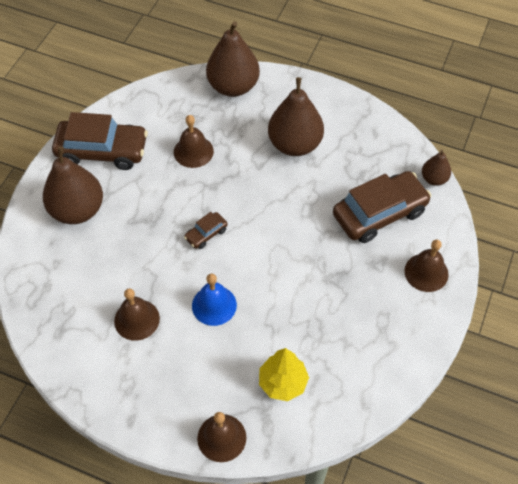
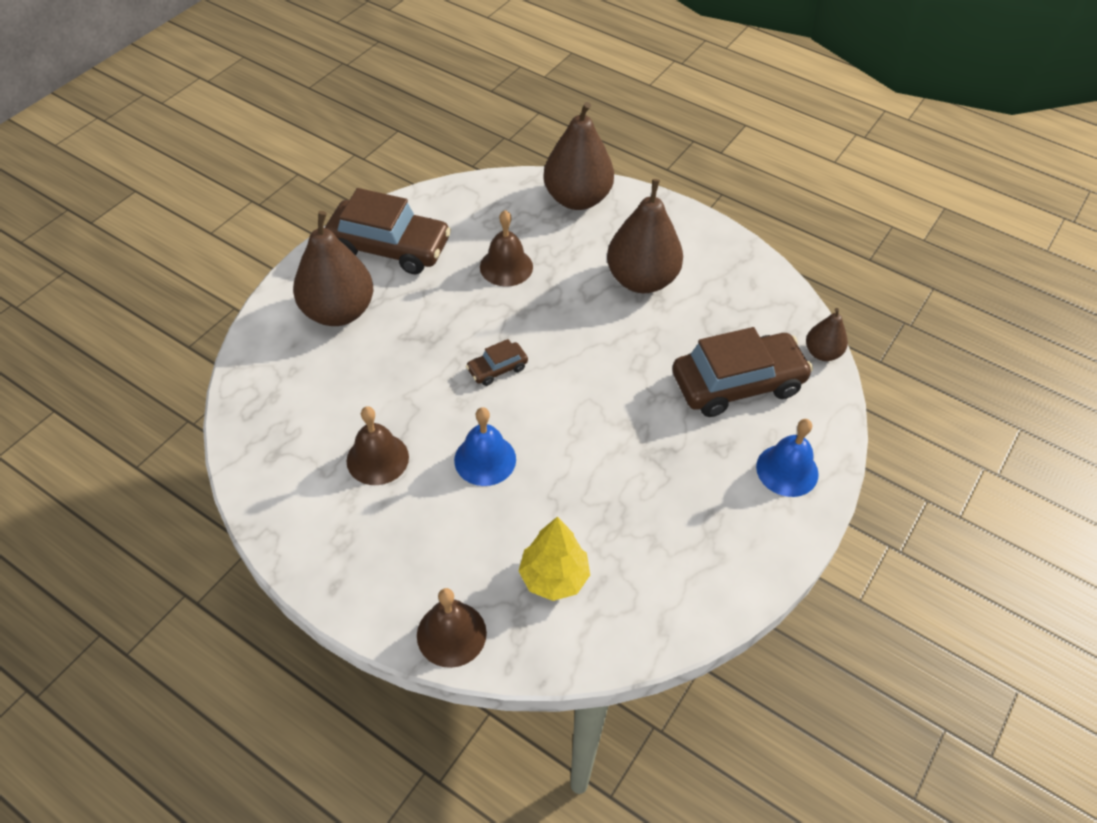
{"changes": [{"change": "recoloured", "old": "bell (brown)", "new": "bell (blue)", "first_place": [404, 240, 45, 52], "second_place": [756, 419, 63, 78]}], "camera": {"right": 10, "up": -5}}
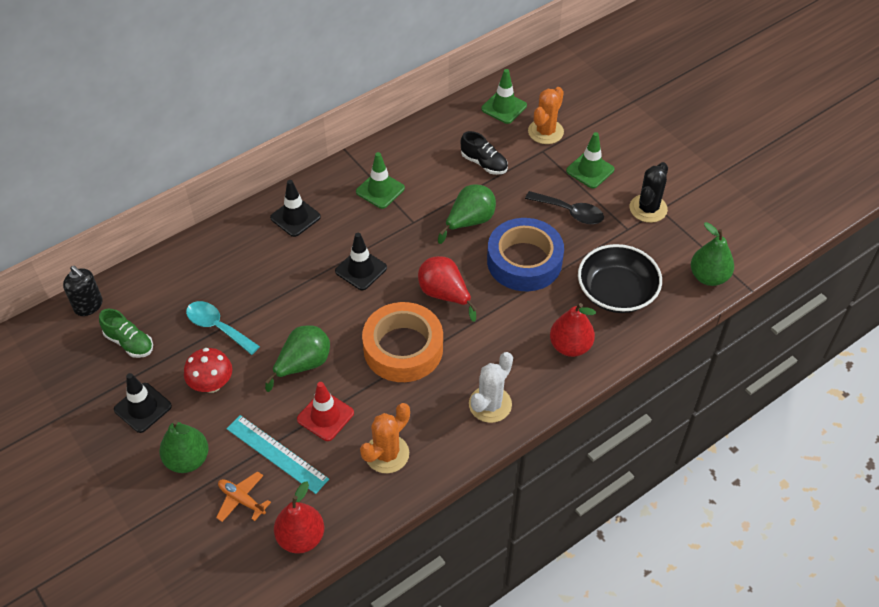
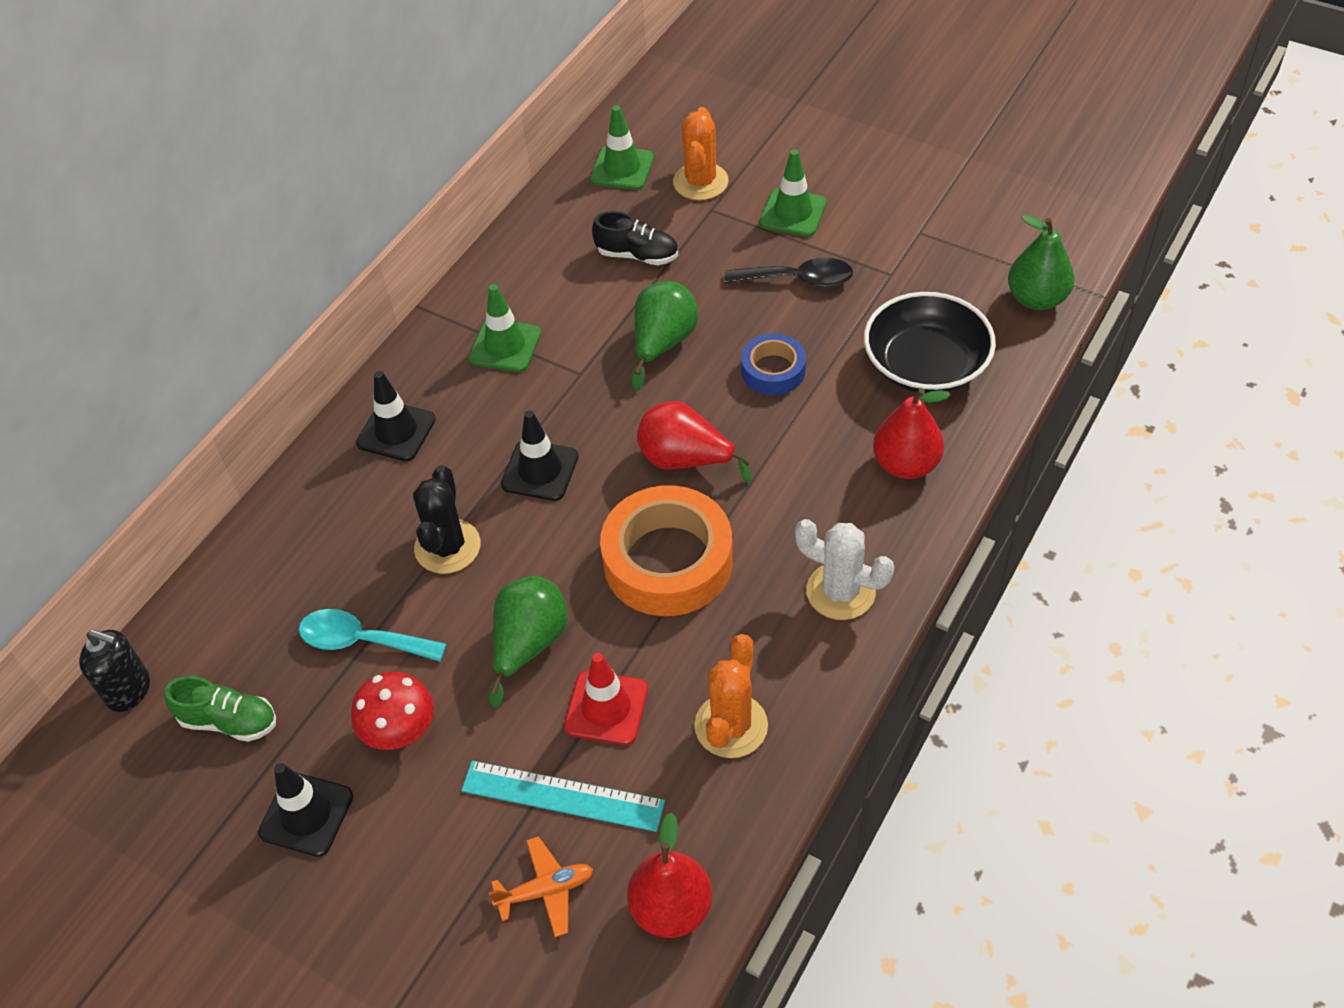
{"changes": [{"change": "moved", "old": "cactus (black)", "first_place": [630, 162, 38, 61], "second_place": [413, 465, 68, 109]}, {"change": "turned", "old": "plane (orange)", "first_place": [216, 471, 55, 51], "second_place": [489, 836, 104, 101], "degrees": 150}, {"change": "resized", "old": "tape (blue)", "first_place": [487, 218, 77, 73], "second_place": [741, 333, 65, 62], "factor": 0.54}, {"change": "turned", "old": "cactus (white)", "first_place": [469, 352, 44, 71], "second_place": [795, 519, 99, 101], "degrees": -75}, {"change": "removed", "old": "pear (green)", "first_place": [159, 420, 50, 53]}], "camera": {"right": -20, "up": 0}}
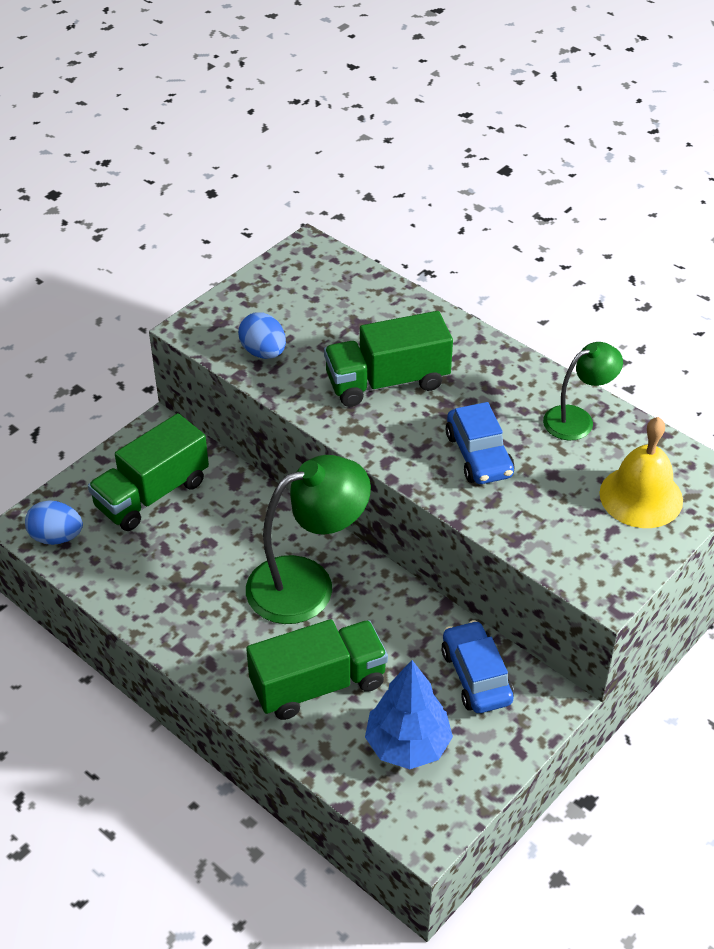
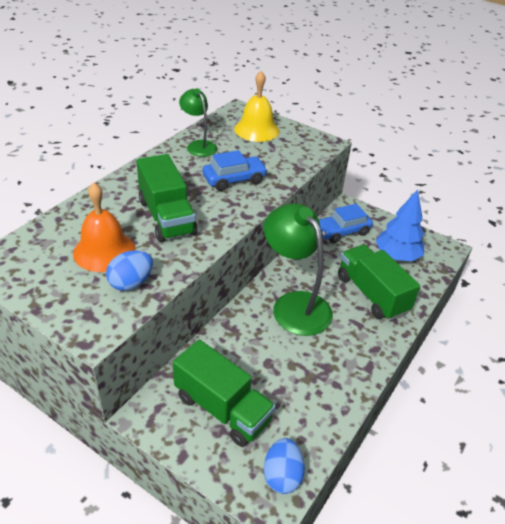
{"changes": [{"change": "added", "new": "bell (orange)", "second_place": [73, 182, 63, 90]}], "camera": {"right": -100, "up": -5}}
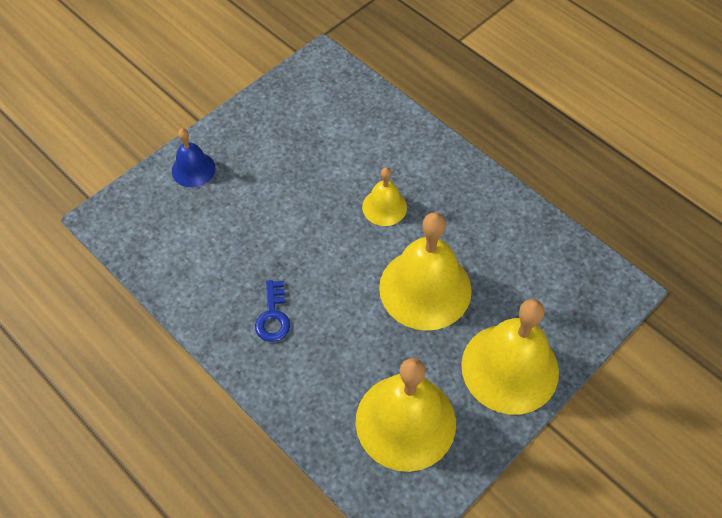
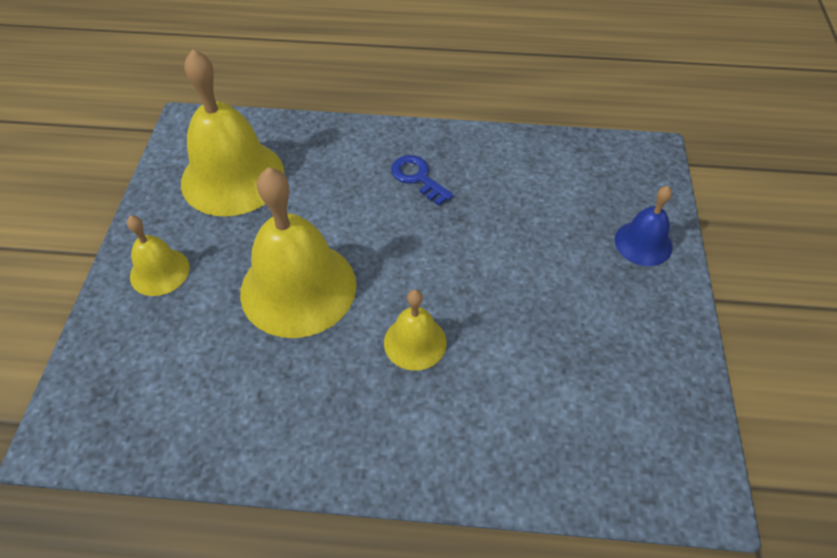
{"changes": [{"change": "resized", "old": "bell (yellow)", "first_place": [461, 299, 98, 116], "second_place": [127, 216, 63, 80], "factor": 0.51}], "camera": {"right": 140, "up": -5}}
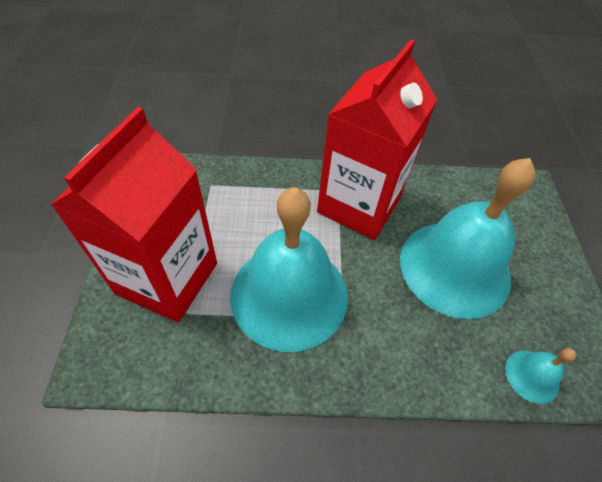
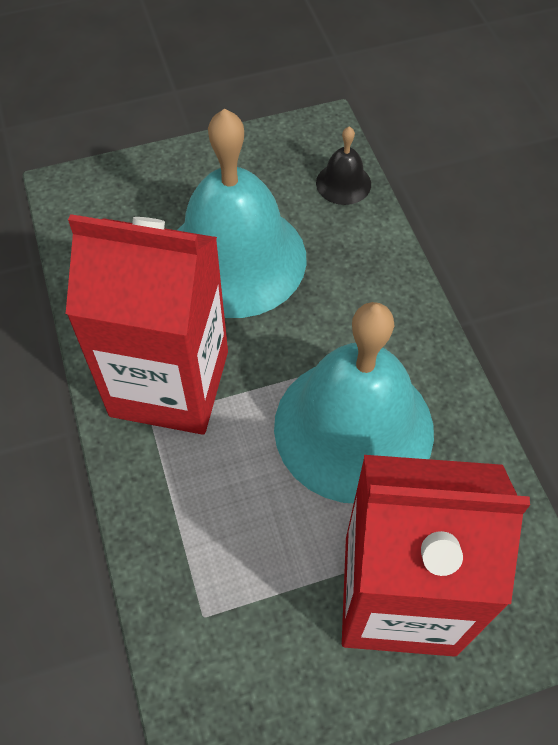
{"changes": [{"change": "recoloured", "old": "bell (turquoise)", "new": "bell (black)", "first_place": [505, 348, 71, 56], "second_place": [316, 127, 55, 78]}], "camera": {"right": -105, "up": 5}}
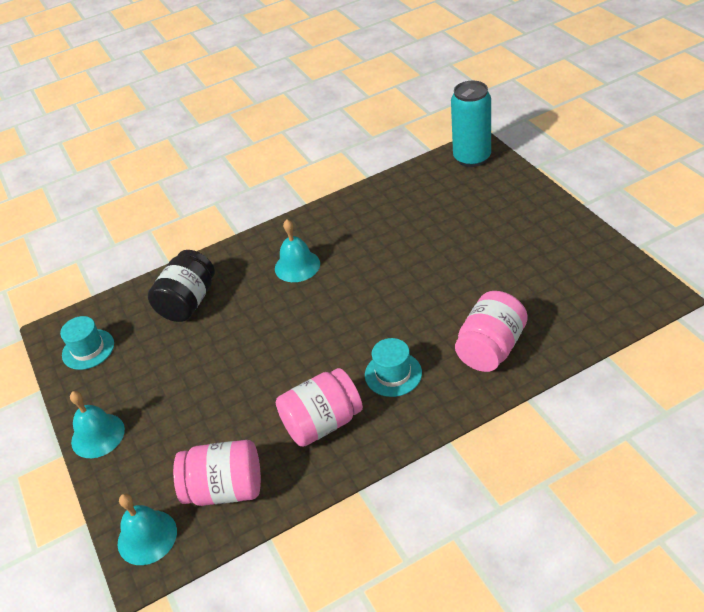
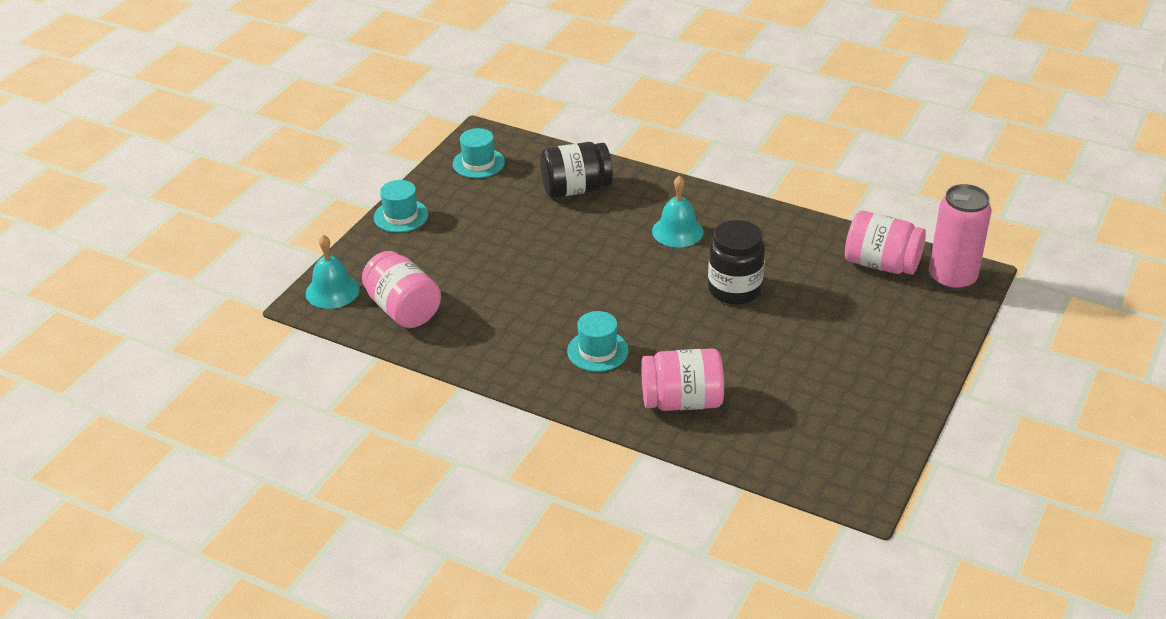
{"changes": [{"change": "replaced", "old": "bell (turquoise)", "new": "hat (turquoise)", "first_place": [70, 391, 55, 67], "second_place": [374, 180, 54, 53]}, {"change": "added", "new": "jar (black)", "second_place": [708, 220, 57, 85]}, {"change": "moved", "old": "jar (pink)", "first_place": [276, 368, 87, 79], "second_place": [845, 211, 81, 64]}, {"change": "recoloured", "old": "can (turquoise)", "new": "can (pink)", "first_place": [451, 81, 40, 86], "second_place": [929, 184, 63, 107]}], "camera": {"right": 50, "up": -5}}
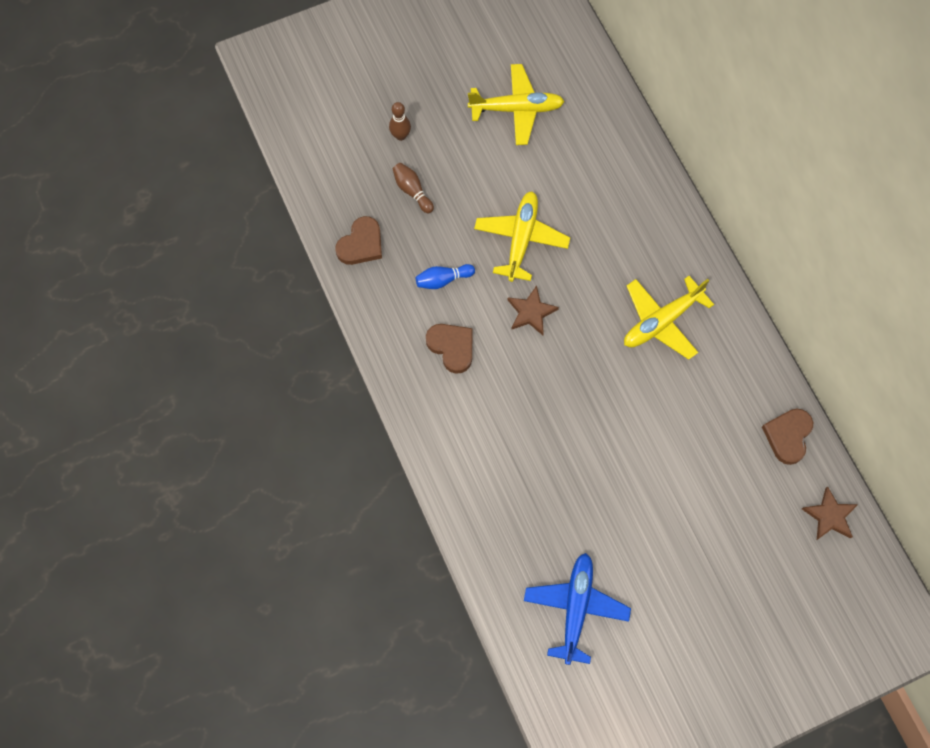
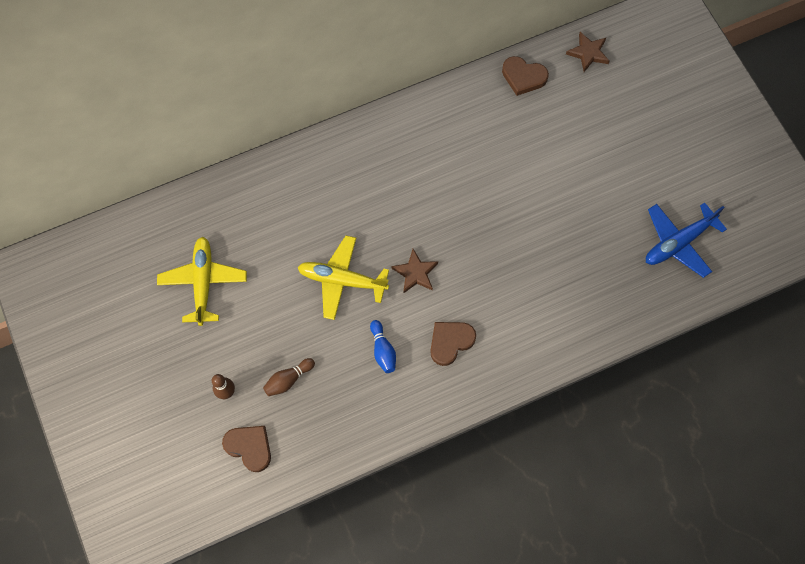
{"changes": [{"change": "moved", "old": "heart (brown)", "first_place": [335, 216, 47, 49], "second_place": [222, 426, 49, 46]}, {"change": "turned", "old": "plane (blue)", "first_place": [524, 553, 107, 112], "second_place": [646, 202, 81, 76], "degrees": -45}, {"change": "removed", "old": "plane (yellow)", "first_place": [624, 276, 90, 84]}], "camera": {"right": -90, "up": 0}}
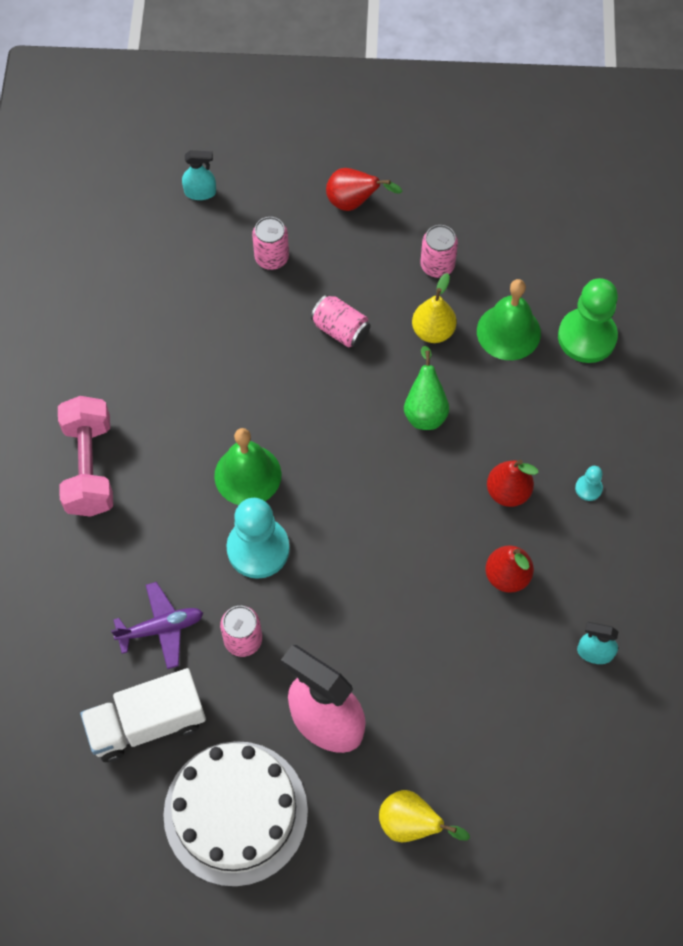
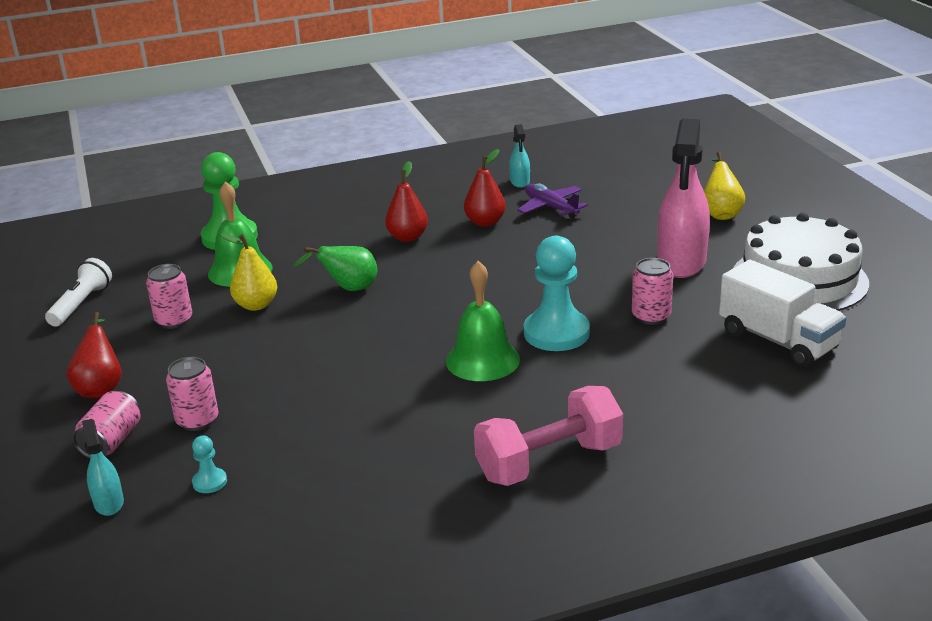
{"changes": [{"change": "added", "new": "flashlight (white)", "second_place": [45, 258, 67, 69]}, {"change": "moved", "old": "can (pink)", "first_place": [311, 295, 60, 52], "second_place": [72, 391, 68, 67]}, {"change": "moved", "old": "pawn (turquoise)", "first_place": [575, 466, 28, 35], "second_place": [192, 436, 35, 57]}, {"change": "moved", "old": "plane (purple)", "first_place": [111, 582, 92, 87], "second_place": [517, 183, 71, 35]}], "camera": {"right": -110, "up": -35}}
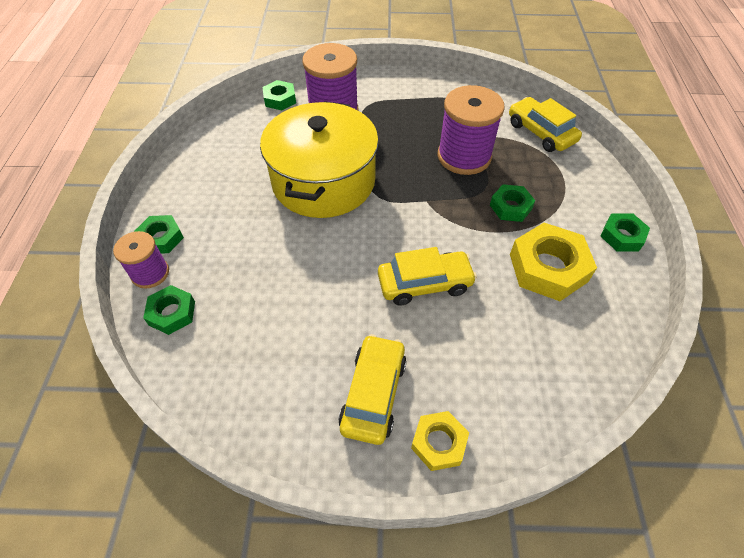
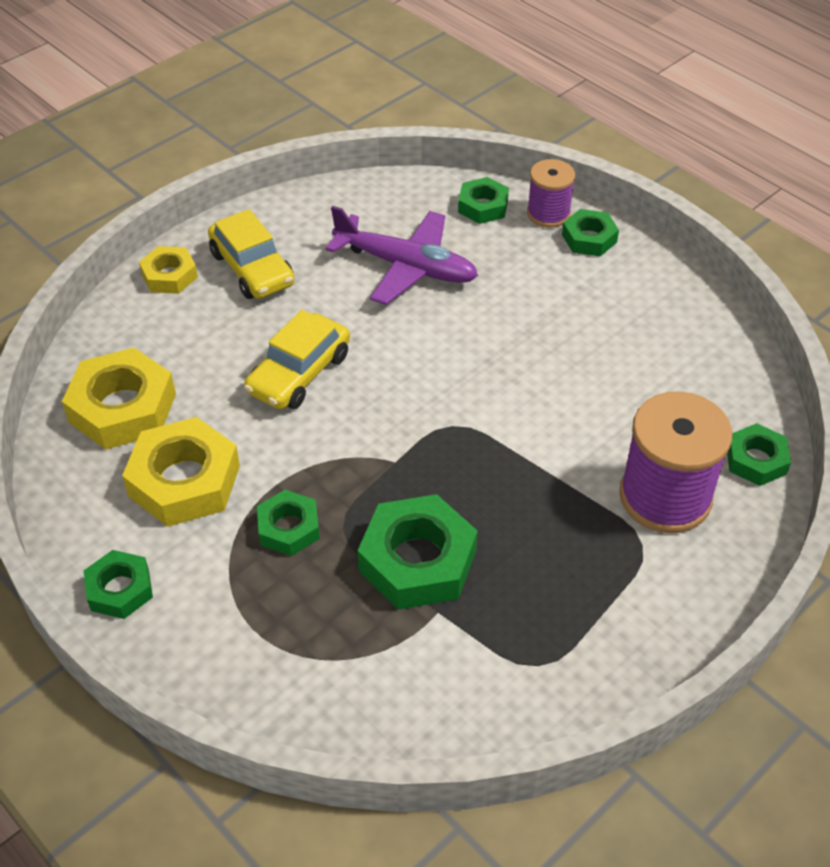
{"changes": [{"change": "added", "new": "nut (yellow)", "second_place": [62, 348, 114, 102]}, {"change": "added", "new": "plane (purple)", "second_place": [326, 206, 152, 99]}, {"change": "replaced", "old": "spool (purple)", "new": "nut (green)", "first_place": [438, 85, 67, 90], "second_place": [358, 494, 120, 116]}, {"change": "removed", "old": "pot (yellow)", "first_place": [260, 101, 119, 117]}, {"change": "removed", "old": "car (yellow)", "first_place": [509, 97, 73, 55]}], "camera": {"right": 135, "up": -5}}
